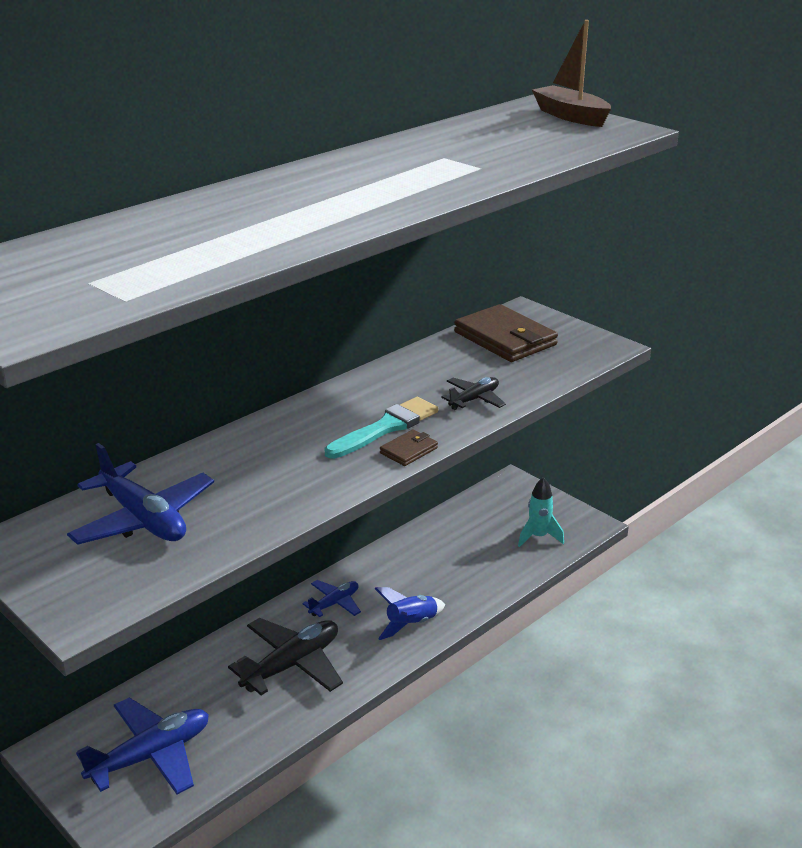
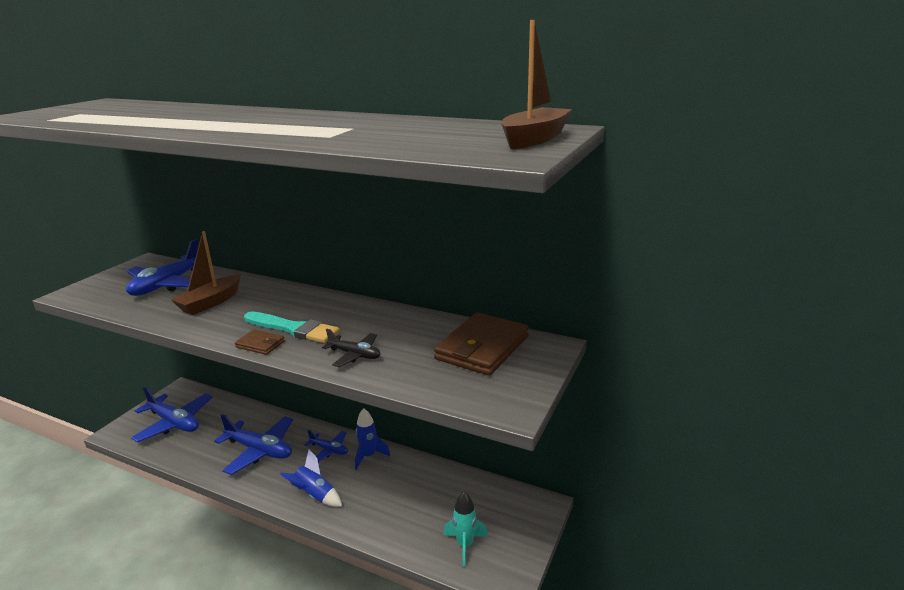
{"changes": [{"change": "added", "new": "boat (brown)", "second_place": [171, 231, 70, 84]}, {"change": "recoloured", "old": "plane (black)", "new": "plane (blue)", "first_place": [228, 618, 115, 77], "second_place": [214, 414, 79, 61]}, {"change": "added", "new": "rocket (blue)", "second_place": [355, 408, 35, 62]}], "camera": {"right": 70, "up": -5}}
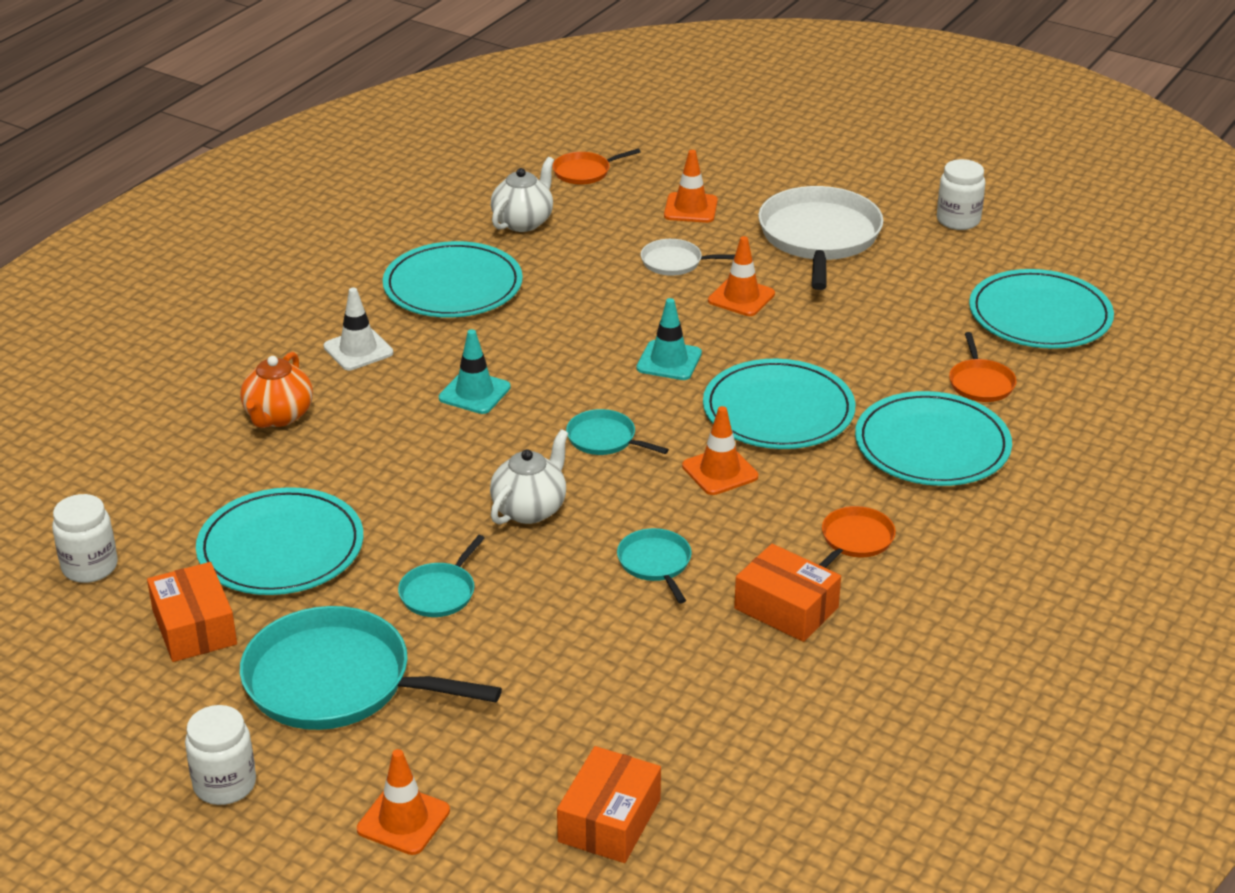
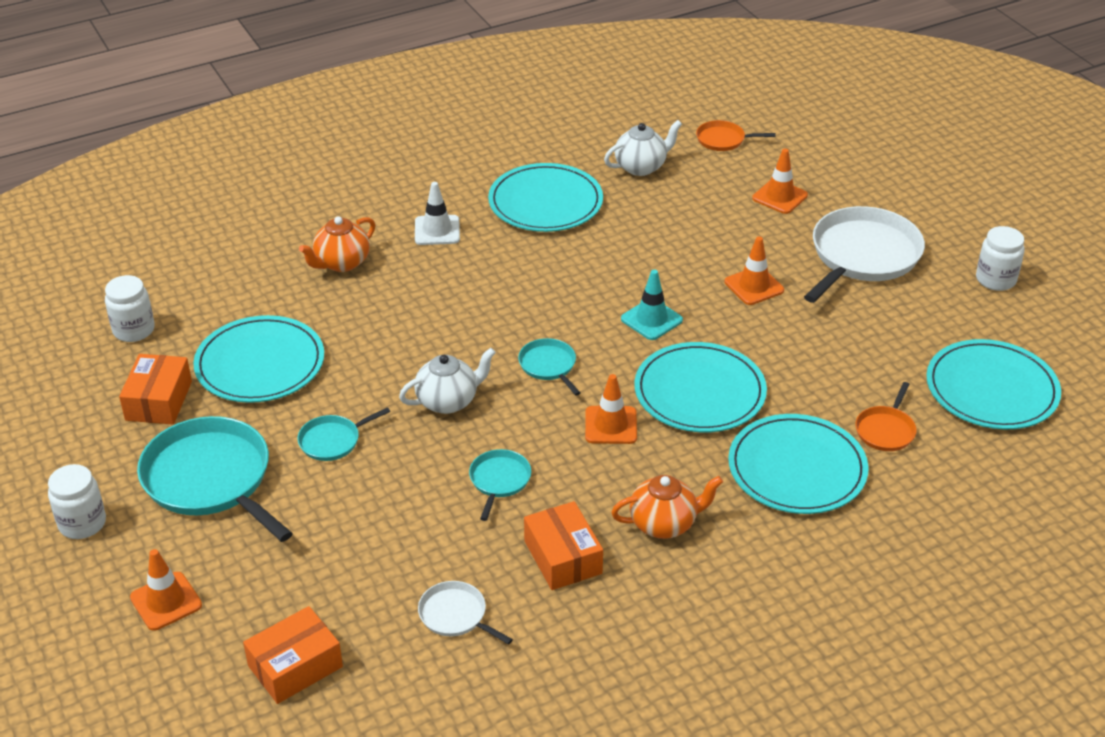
{"changes": [{"change": "moved", "old": "pan (white)", "first_place": [641, 239, 94, 37], "second_place": [418, 581, 95, 64]}, {"change": "replaced", "old": "pan (orange)", "new": "teapot (orange)", "first_place": [819, 506, 77, 62], "second_place": [611, 475, 112, 64]}, {"change": "removed", "old": "traffic cone (turquoise)", "first_place": [439, 329, 72, 85]}], "camera": {"right": 30, "up": 5}}
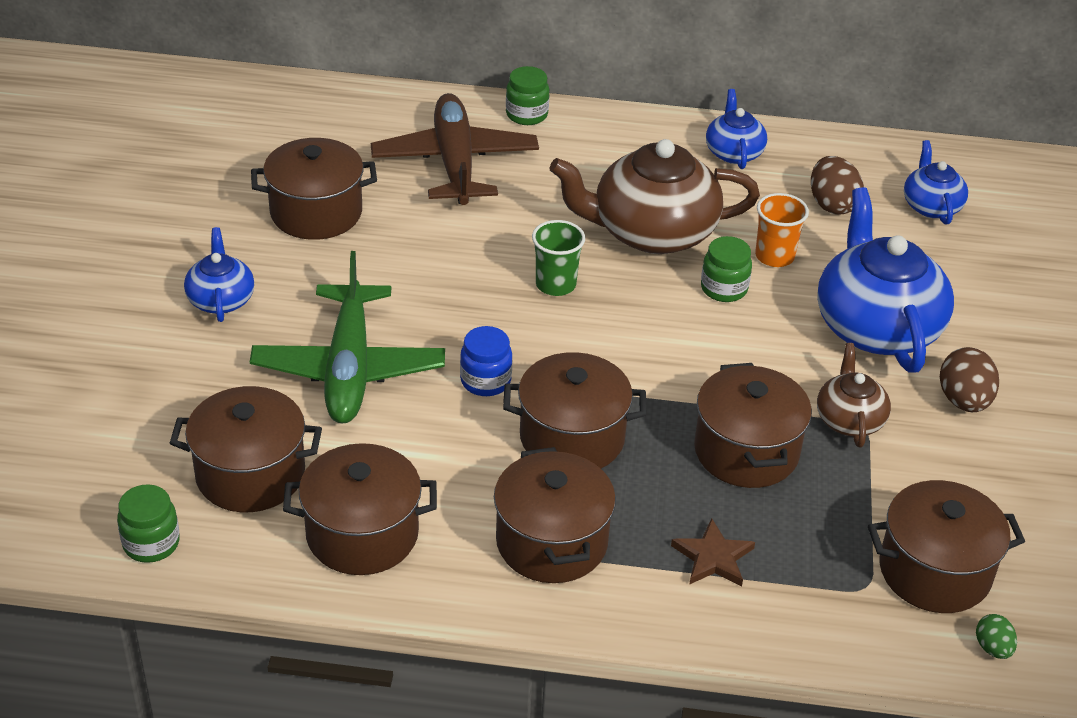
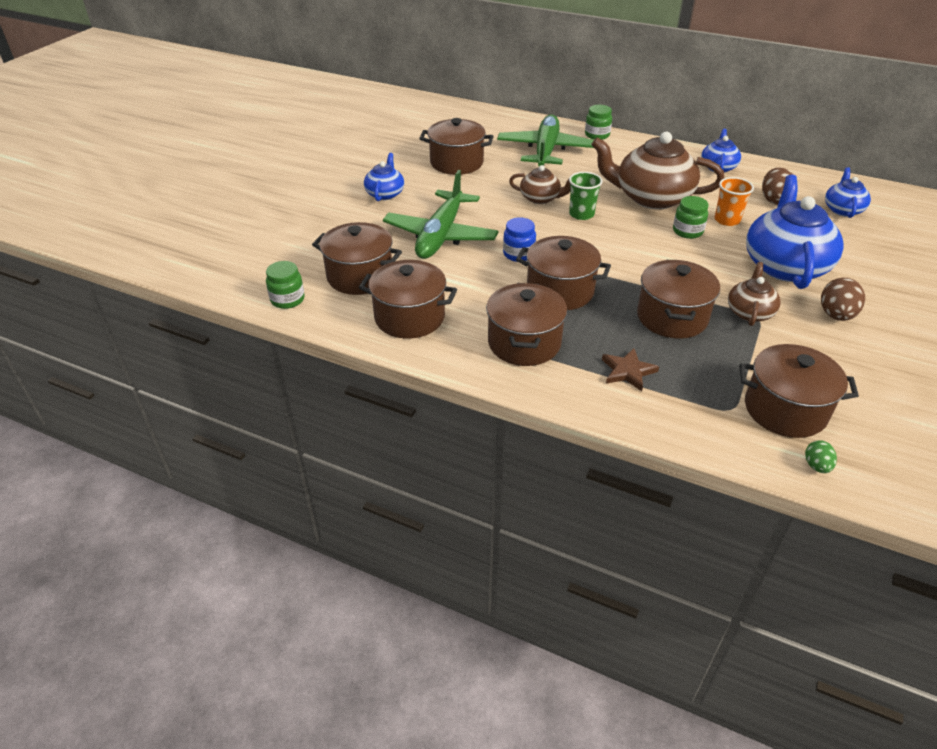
{"changes": [{"change": "recoloured", "old": "plane (brown)", "new": "plane (green)", "first_place": [371, 93, 168, 112], "second_place": [497, 114, 97, 52]}, {"change": "added", "new": "teapot (brown)", "second_place": [509, 165, 61, 39]}], "camera": {"right": 20, "up": 0}}
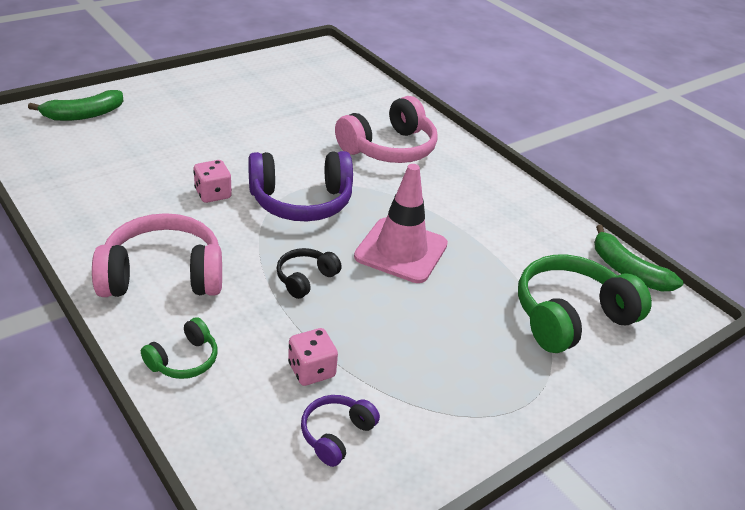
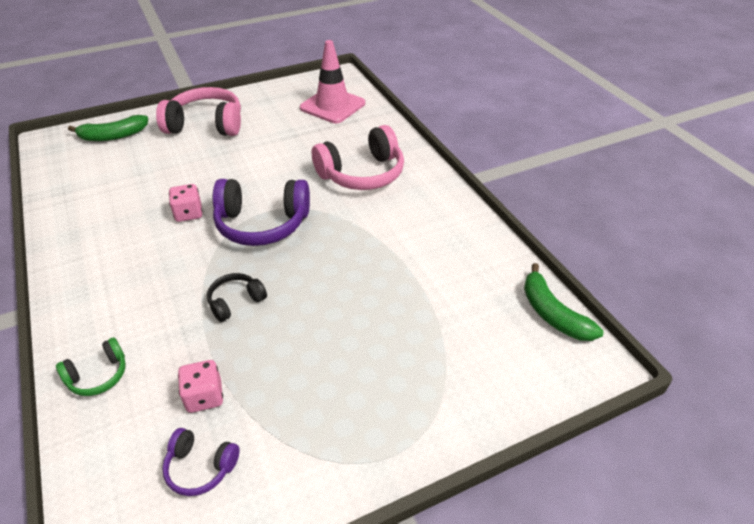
{"changes": [{"change": "moved", "old": "headphones (pink)", "first_place": [92, 213, 130, 84], "second_place": [156, 87, 85, 49]}, {"change": "turned", "old": "headphones (purple)", "first_place": [301, 395, 79, 72], "second_place": [162, 428, 78, 68], "degrees": -120}, {"change": "moved", "old": "traffic cone (pink)", "first_place": [354, 164, 94, 119], "second_place": [300, 40, 65, 83]}, {"change": "removed", "old": "headphones (green)", "first_place": [518, 255, 134, 98]}], "camera": {"right": 15, "up": 5}}
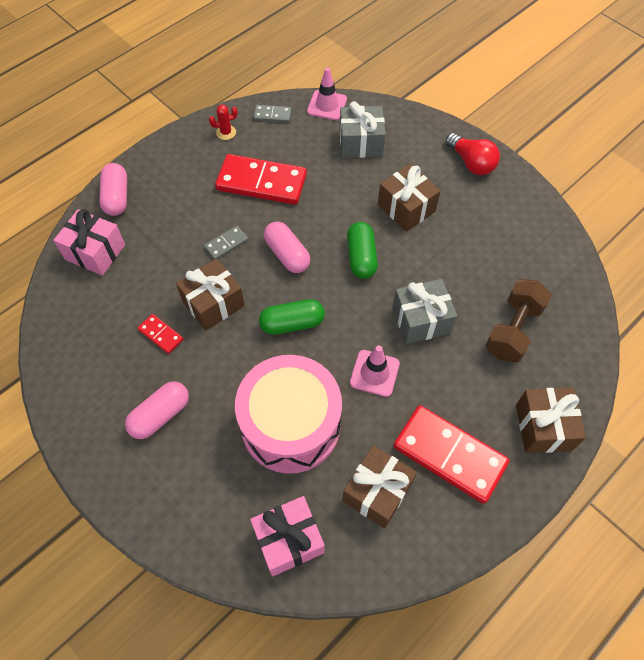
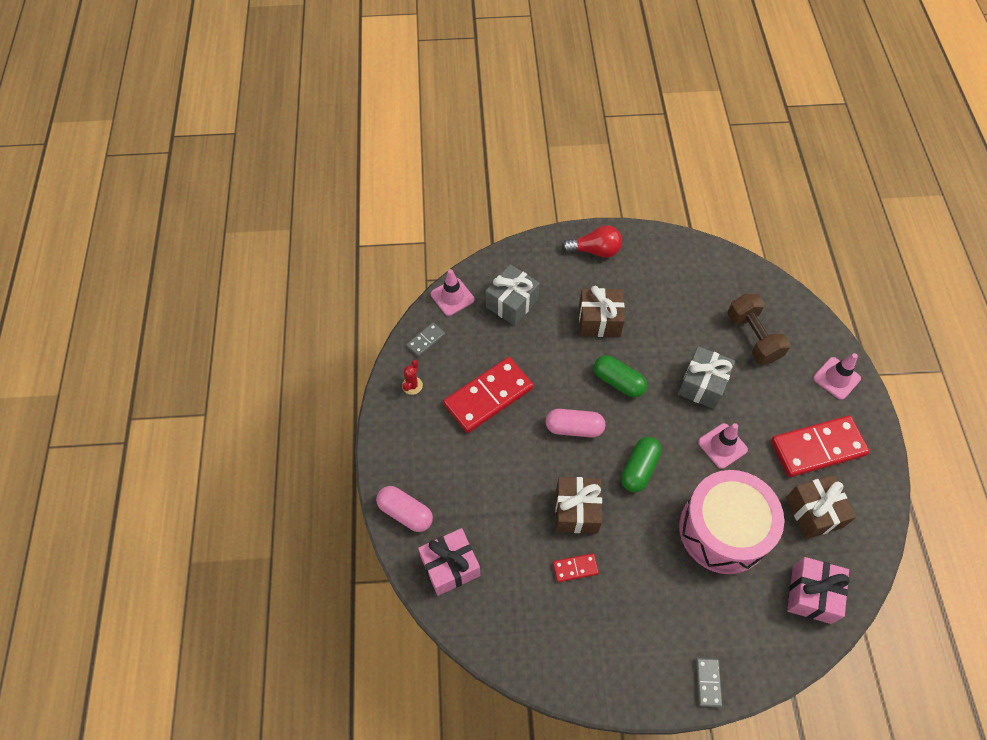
{"changes": [{"change": "moved", "old": "domino (grey)", "first_place": [204, 226, 44, 33], "second_place": [696, 658, 26, 49]}, {"change": "replaced", "old": "gift (brown)", "new": "traffic cone (pink)", "first_place": [516, 388, 70, 65], "second_place": [813, 353, 48, 47]}, {"change": "removed", "old": "capsule (pink)", "first_place": [125, 381, 64, 58]}], "camera": {"right": -50, "up": 0}}
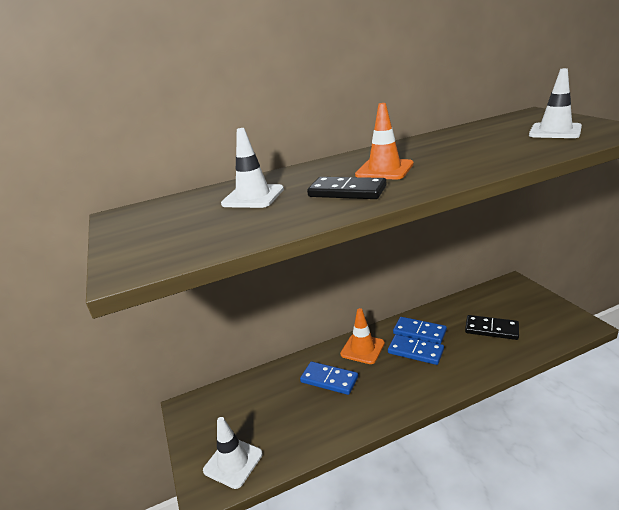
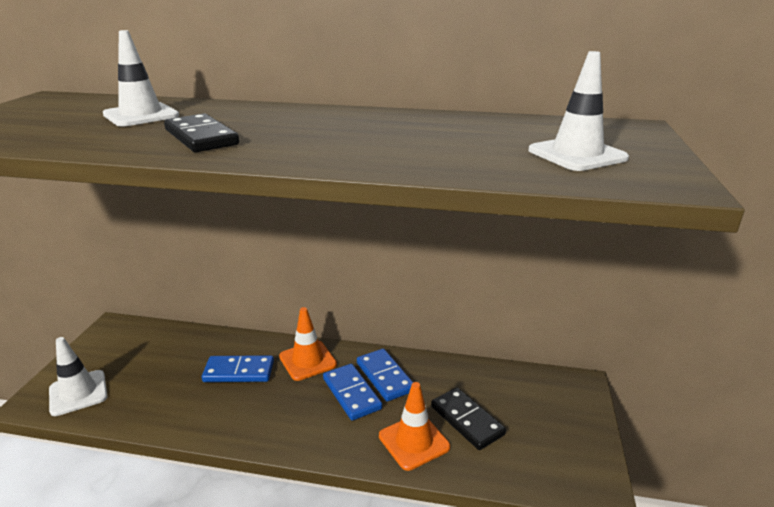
{"changes": [{"change": "turned", "old": "domino (blue)", "first_place": [300, 362, 58, 33], "second_place": [202, 355, 72, 27], "degrees": -60}, {"change": "moved", "old": "traffic cone (orange)", "first_place": [355, 103, 59, 76], "second_place": [379, 382, 71, 89]}], "camera": {"right": 30, "up": 0}}
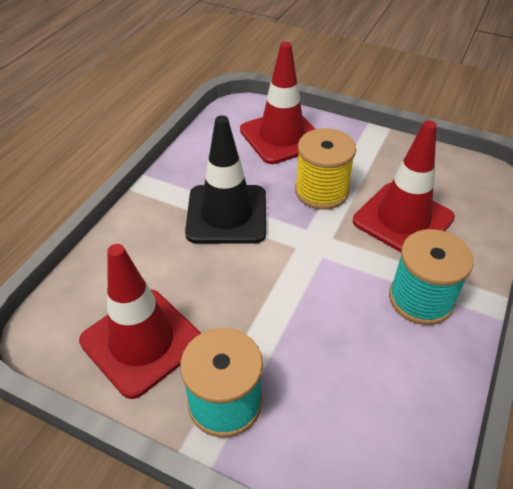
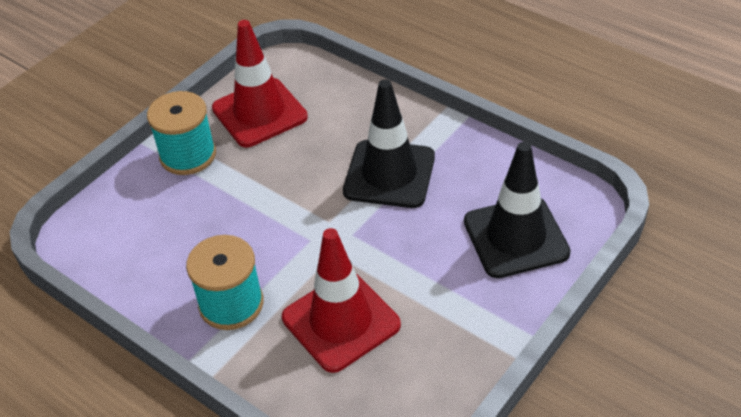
{"changes": [{"change": "recoloured", "old": "traffic cone (red)", "new": "traffic cone (black)", "first_place": [240, 42, 75, 122], "second_place": [464, 142, 107, 136]}, {"change": "removed", "old": "spool (yellow)", "first_place": [295, 128, 61, 82]}], "camera": {"right": 105, "up": 0}}
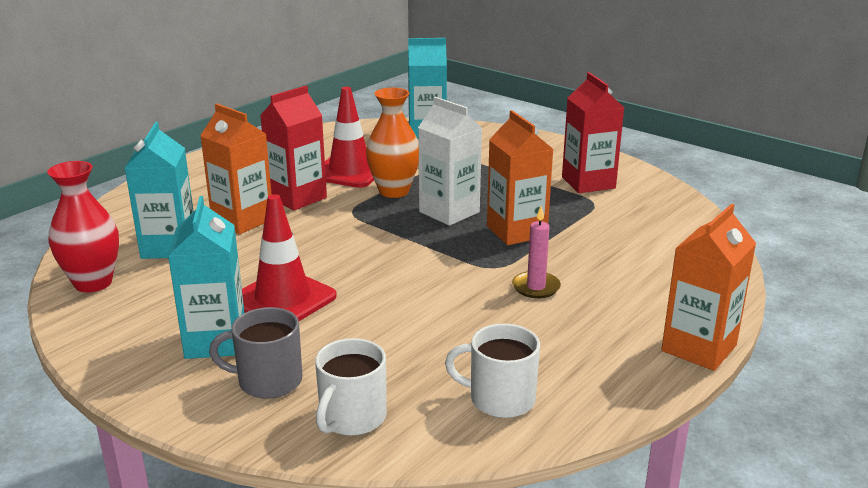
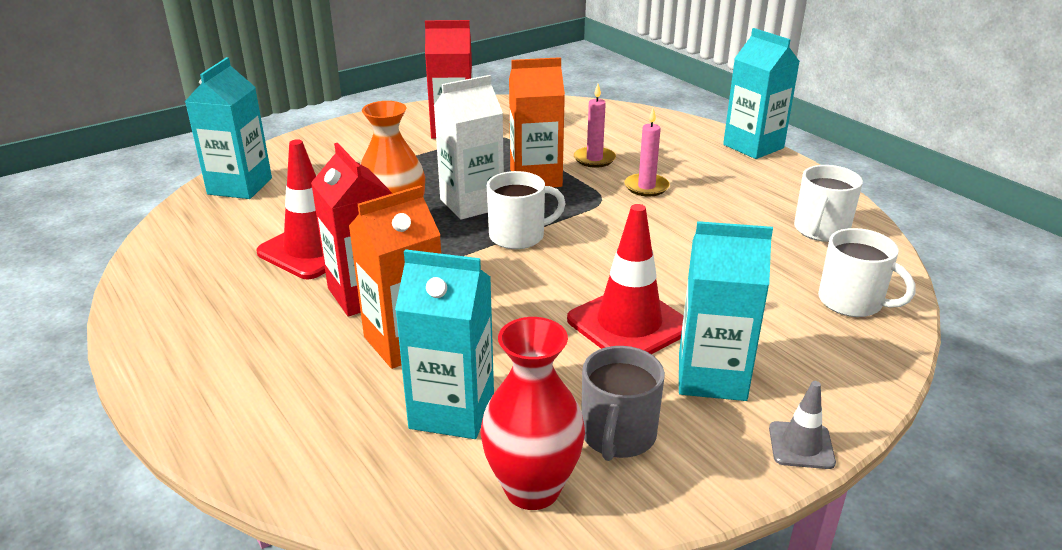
{"changes": [{"change": "added", "new": "mug (white)", "second_place": [487, 171, 79, 78]}, {"change": "added", "new": "candle (pink)", "second_place": [574, 84, 42, 84]}, {"change": "moved", "old": "mug (grey)", "first_place": [209, 307, 93, 92], "second_place": [581, 346, 84, 115]}, {"change": "recoloured", "old": "carton (orange)", "new": "carton (turquoise)", "first_place": [661, 204, 95, 167], "second_place": [723, 28, 77, 131]}, {"change": "added", "new": "traffic cone (grey)", "second_place": [769, 381, 67, 88]}], "camera": {"right": -75, "up": 5}}
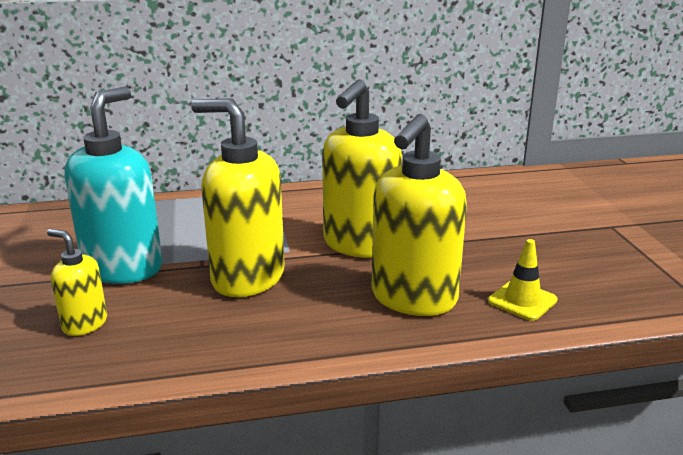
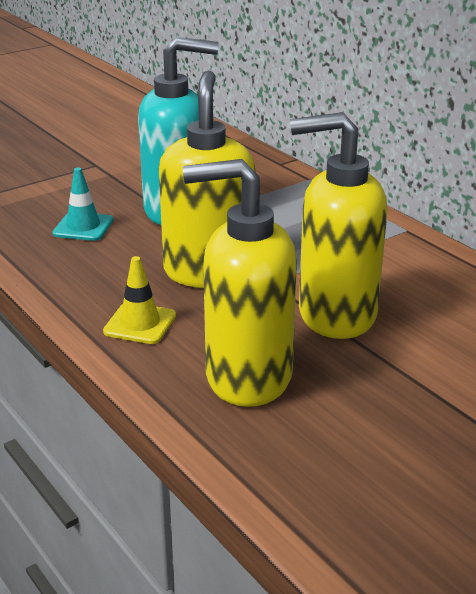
{"changes": [{"change": "replaced", "old": "soap dispenser (yellow)", "new": "traffic cone (turquoise)", "first_place": [47, 229, 60, 107], "second_place": [53, 168, 60, 73]}, {"change": "moved", "old": "traffic cone (yellow)", "first_place": [488, 239, 70, 82], "second_place": [103, 256, 73, 88]}], "camera": {"right": 65, "up": 5}}
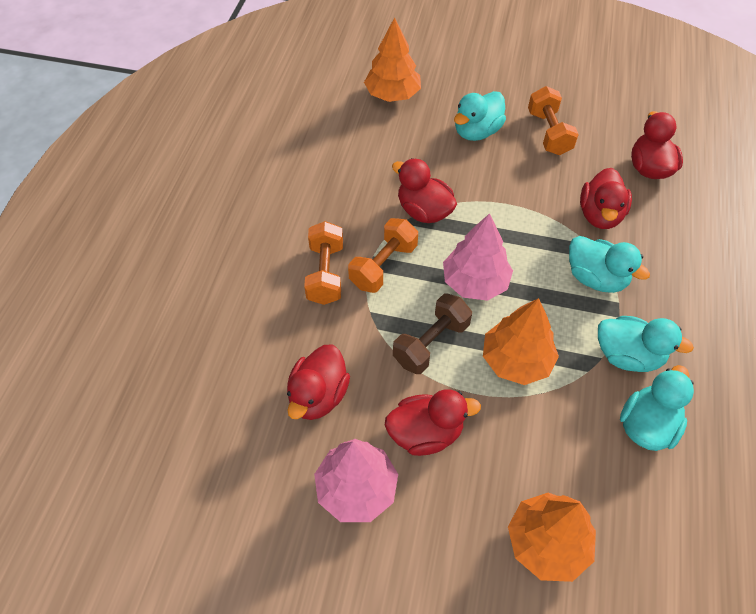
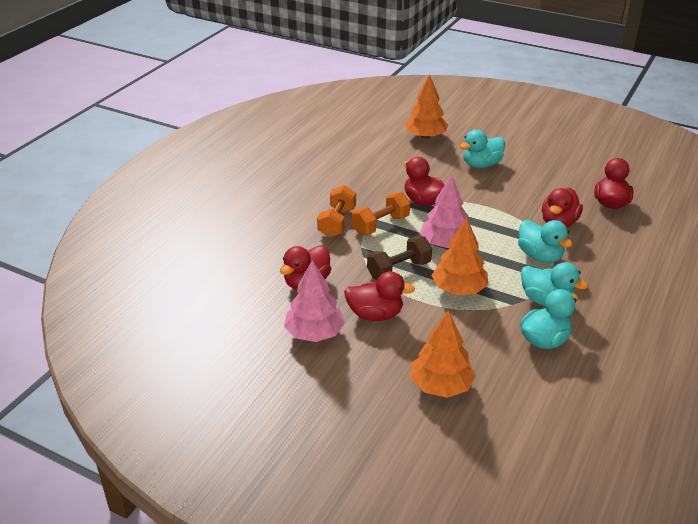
{"changes": [{"change": "removed", "old": "dumbbell (orange)", "first_place": [528, 86, 51, 69]}], "camera": {"right": 15, "up": -20}}
